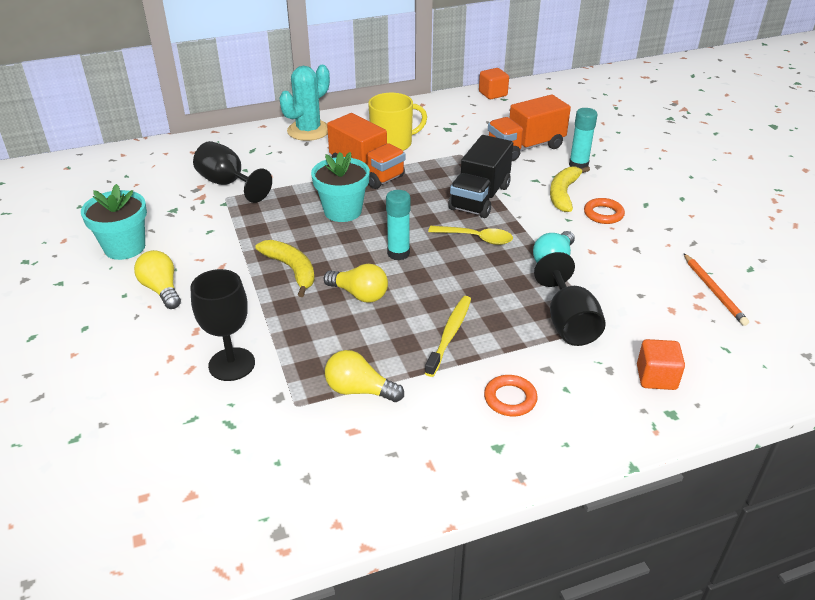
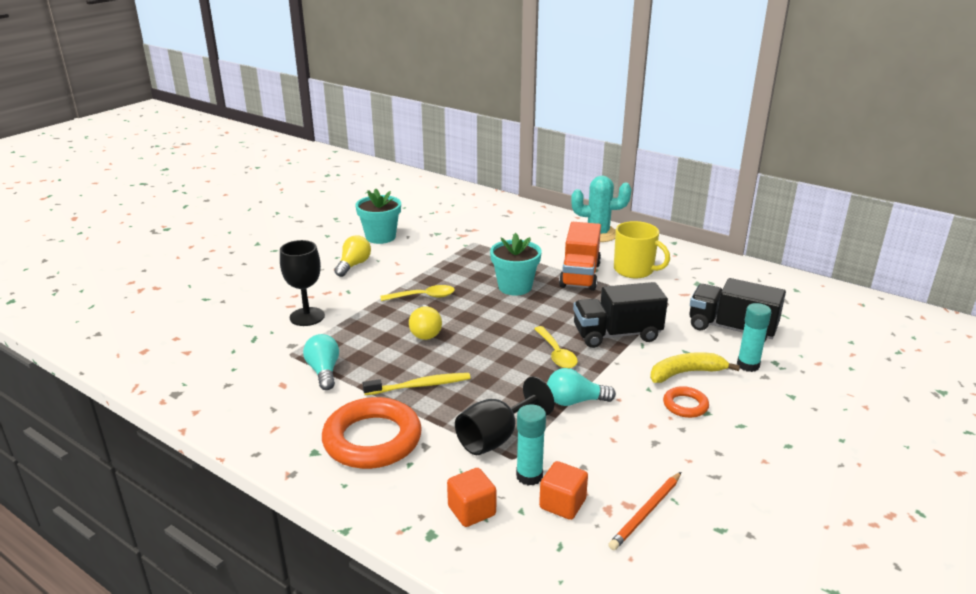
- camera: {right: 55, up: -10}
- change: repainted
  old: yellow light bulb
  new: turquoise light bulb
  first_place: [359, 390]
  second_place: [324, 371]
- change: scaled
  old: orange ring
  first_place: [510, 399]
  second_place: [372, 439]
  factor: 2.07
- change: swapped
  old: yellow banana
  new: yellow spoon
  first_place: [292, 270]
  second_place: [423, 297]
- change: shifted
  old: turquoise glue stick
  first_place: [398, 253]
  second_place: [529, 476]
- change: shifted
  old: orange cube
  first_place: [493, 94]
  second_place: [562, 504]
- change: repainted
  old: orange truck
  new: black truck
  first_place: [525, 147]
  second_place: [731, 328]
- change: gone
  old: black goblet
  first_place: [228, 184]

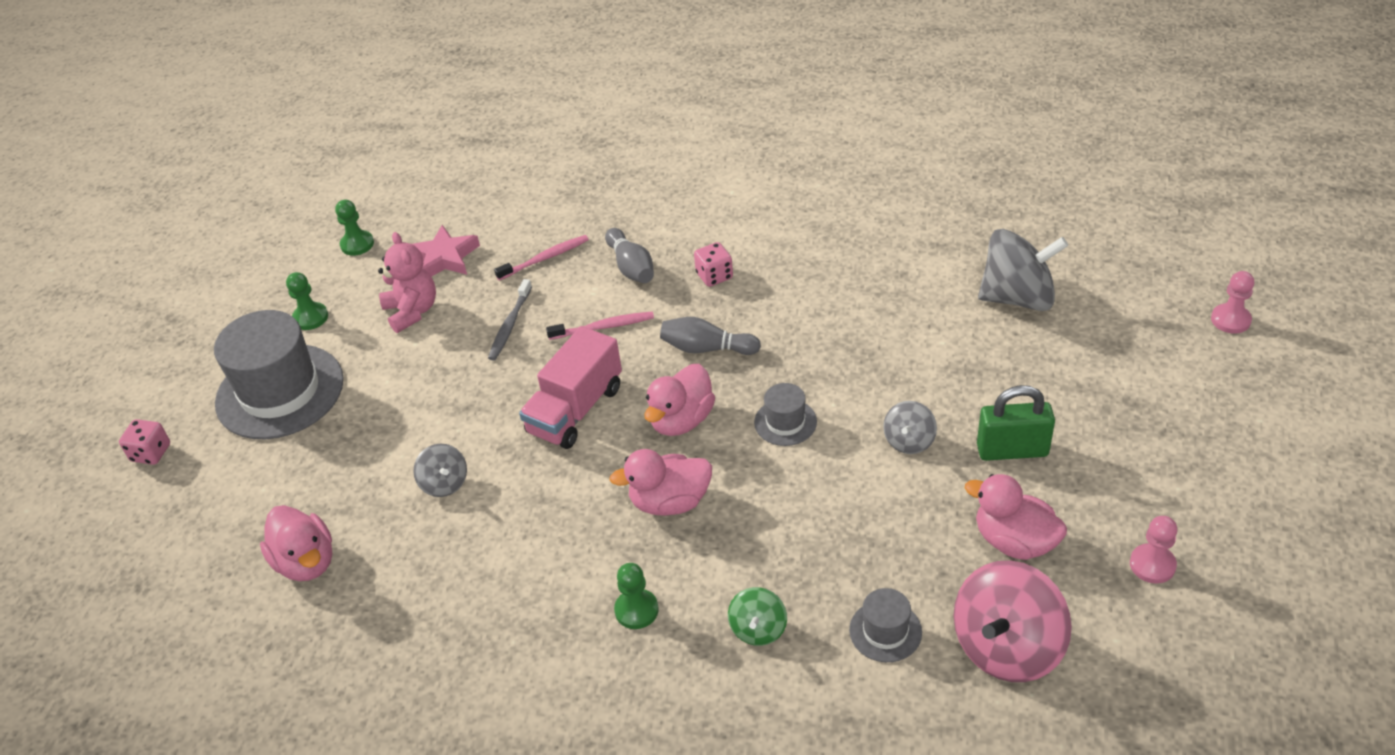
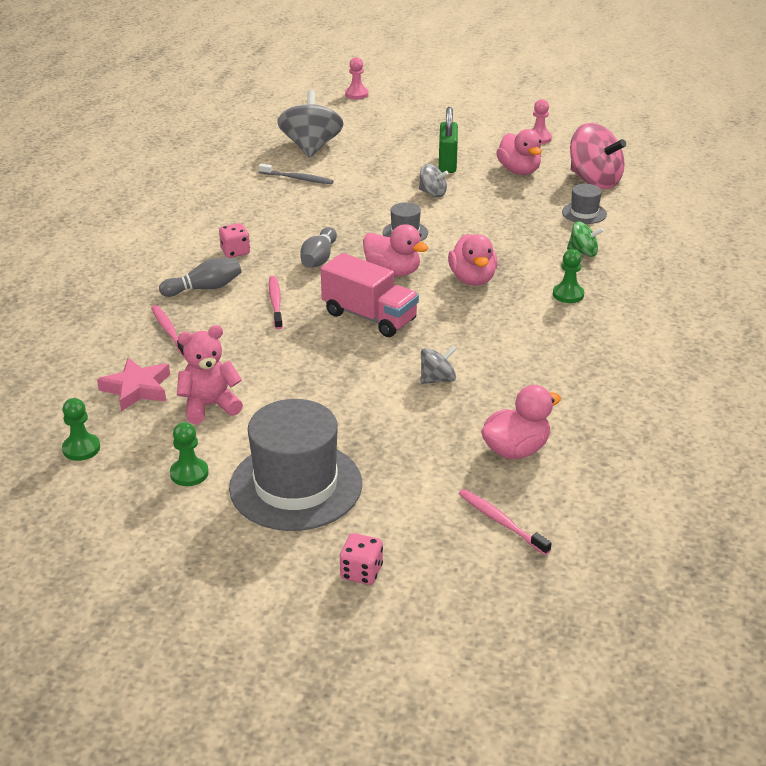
- camera: {right: -90, up: -10}
- change: shifted
  old: grey toothbrush
  first_place: [510, 325]
  second_place: [297, 178]
- change: new
  new: pink toothbrush
  second_place: [501, 521]
- change: rotated
  old: pink duck
  first_place: [1014, 541]
  second_place: [519, 171]
  degrees: -60

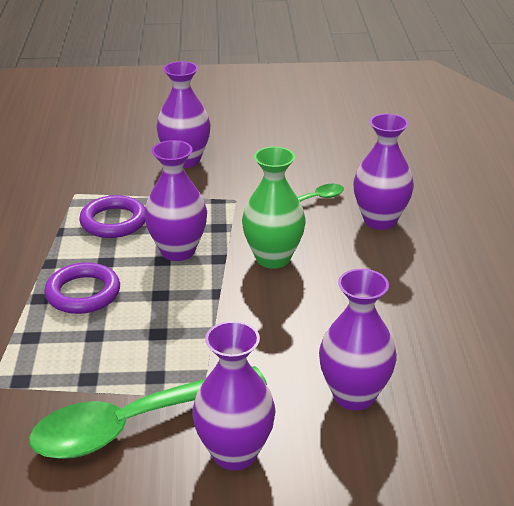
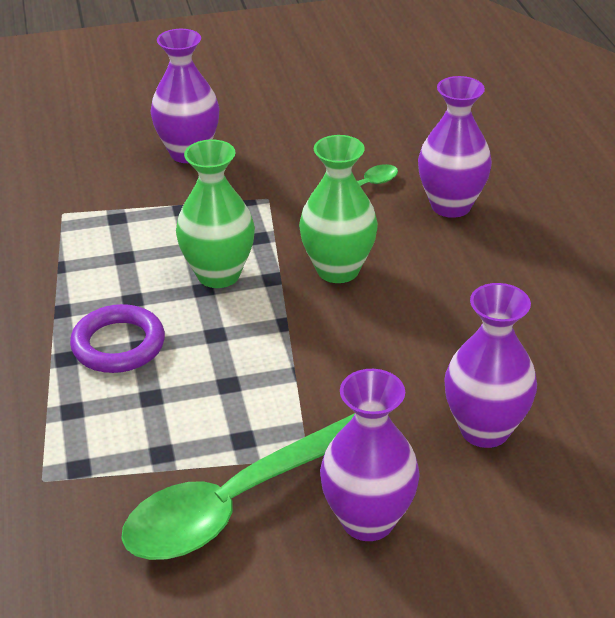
- camera: {right: -10, up: 5}
- change: repainted
  old: purple vase
  new: green vase
  first_place: [178, 251]
  second_place: [218, 275]
- change: gone
  old: purple ring
  first_place: [113, 221]

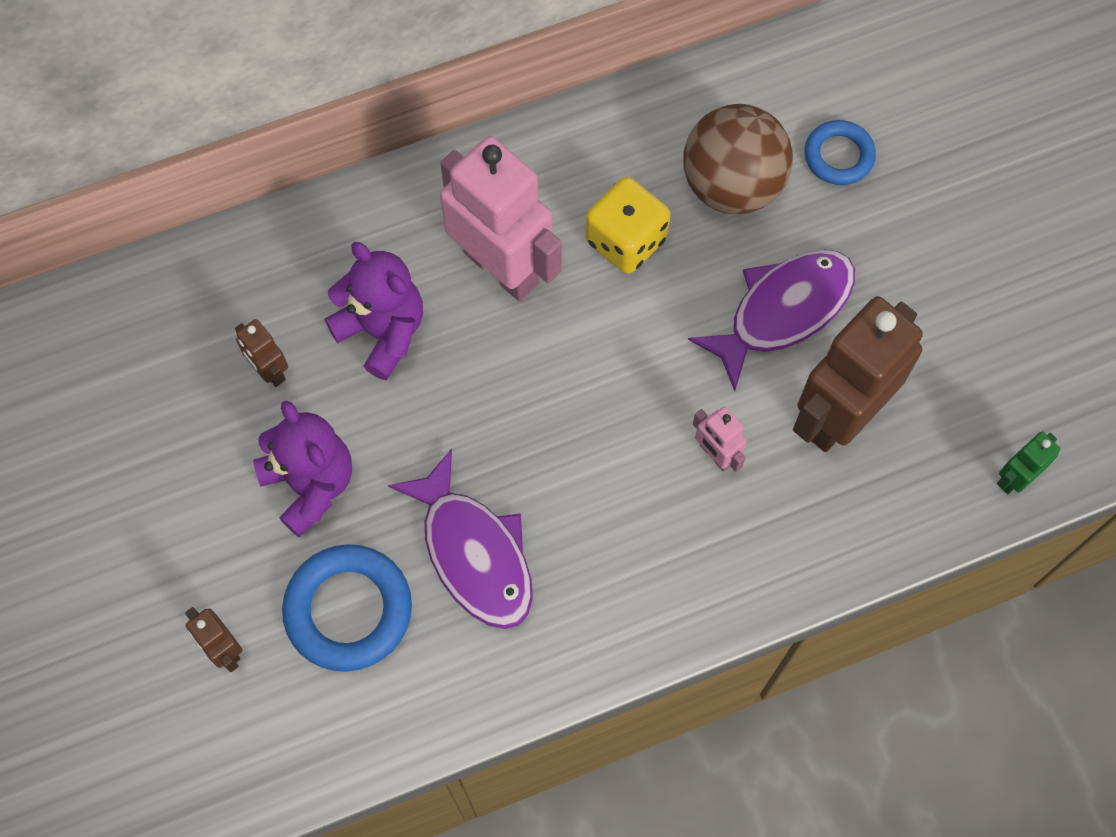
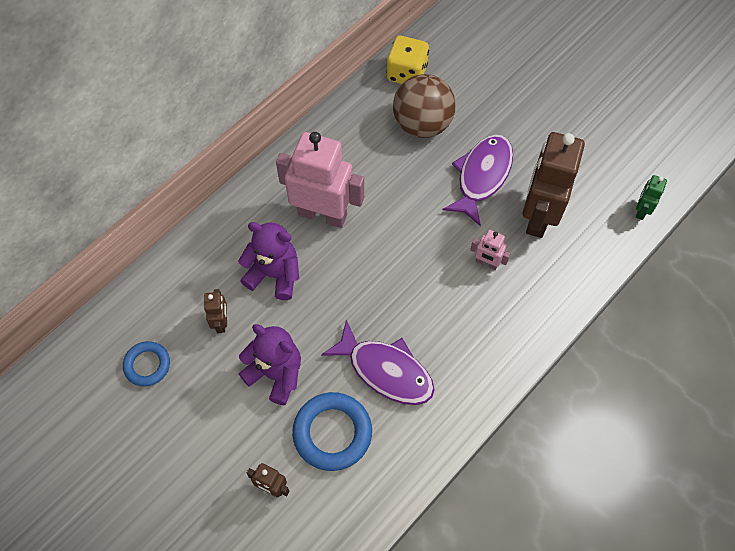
- camera: {right: -25, up: -5}
- change: shifted
  old: blue ring
  first_place: [838, 156]
  second_place: [147, 365]
- change: rotated
  old: brown robot
  first_place: [270, 371]
  second_place: [221, 322]
  degrees: -120
- change: shifted
  old: yellow dice
  first_place: [625, 240]
  second_place: [406, 73]

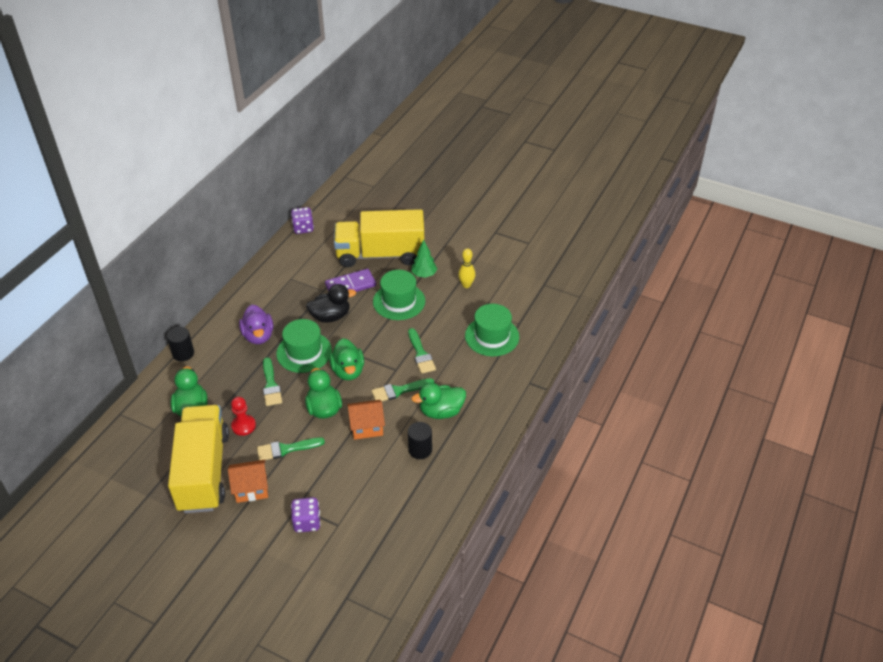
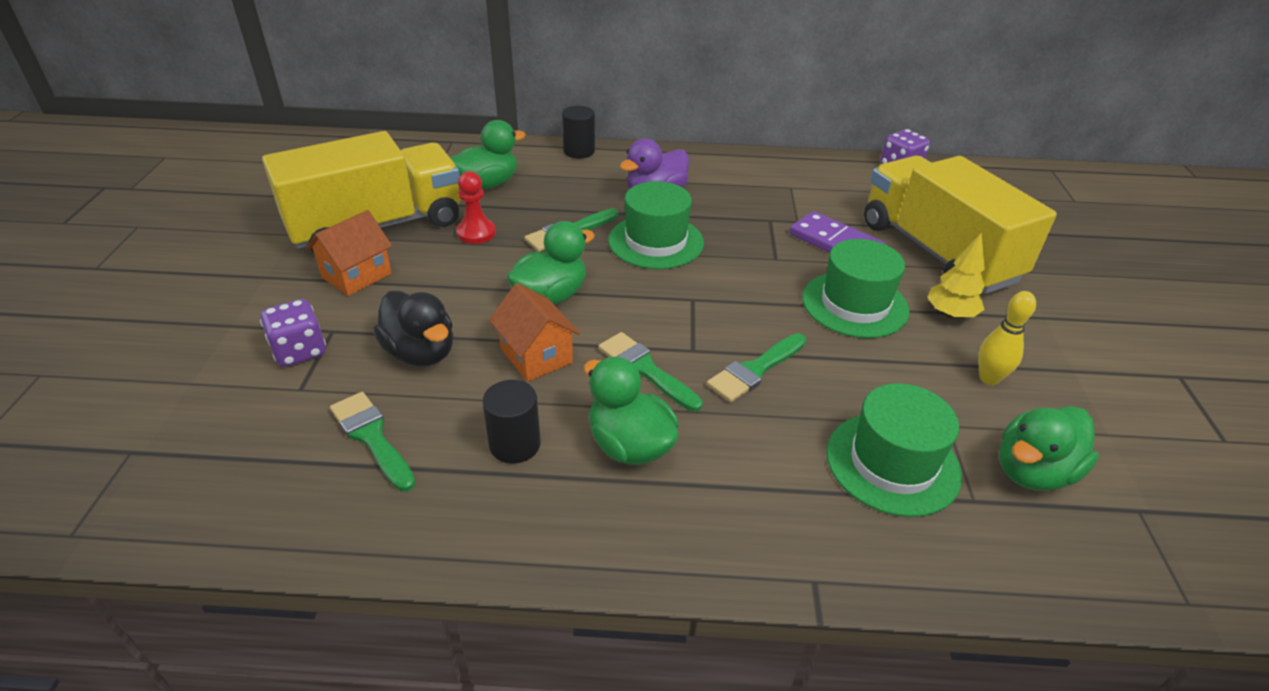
- camera: {right: 65, up: -5}
- change: rotated
  old: orange house
  first_place: [251, 489]
  second_place: [356, 275]
  degrees: 75
- change: shifted
  old: green brush
  first_place: [286, 449]
  second_place: [372, 437]
- change: shifted
  old: black duck
  first_place: [331, 316]
  second_place: [421, 353]
- change: repainted
  old: green tree
  new: yellow tree
  first_place: [424, 274]
  second_place: [950, 314]
- change: shifted
  old: green duck
  first_place: [348, 371]
  second_place: [1033, 472]

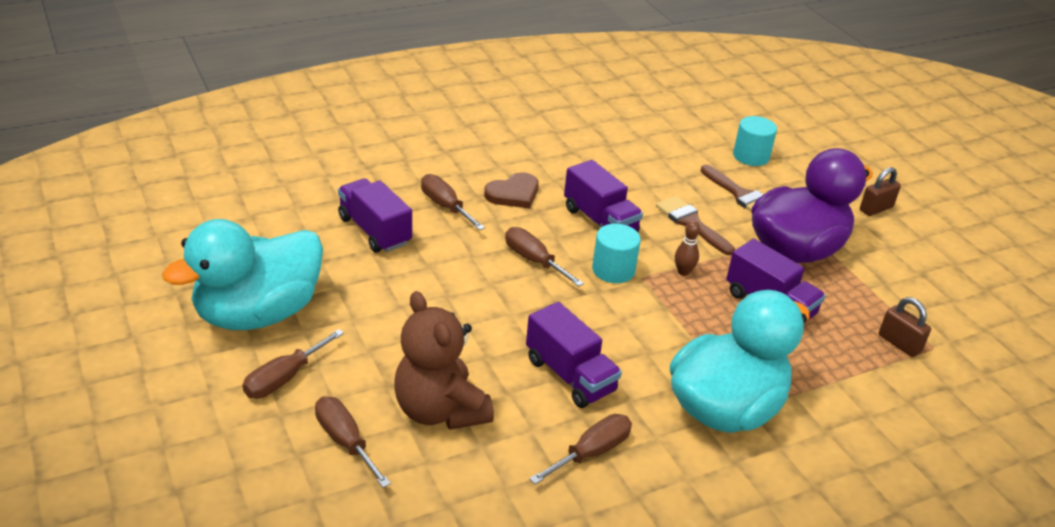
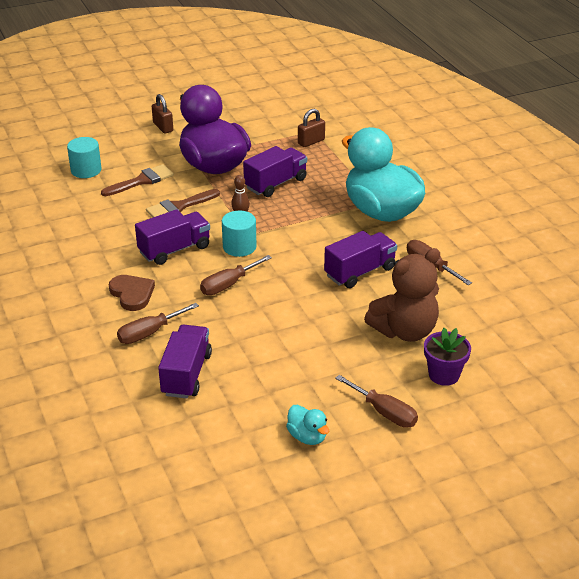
- camera: {right: -85, up: 0}
- change: rotated
  old: purple truck
  first_place: [374, 231]
  second_place: [186, 374]
  degrees: 135
- change: scaled
  old: turquoise duck
  first_place: [258, 314]
  second_place: [307, 437]
  factor: 0.4
- change: swapped
  old: brown screwdriver
  new: purple flower pot
  first_place: [345, 441]
  second_place: [444, 375]

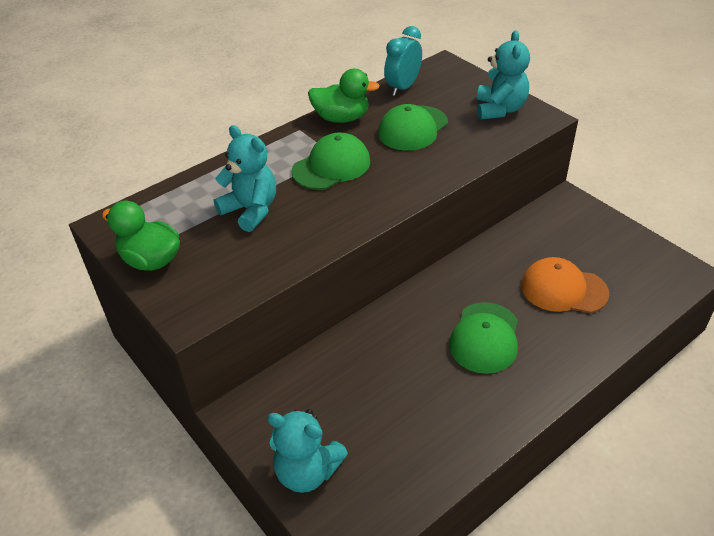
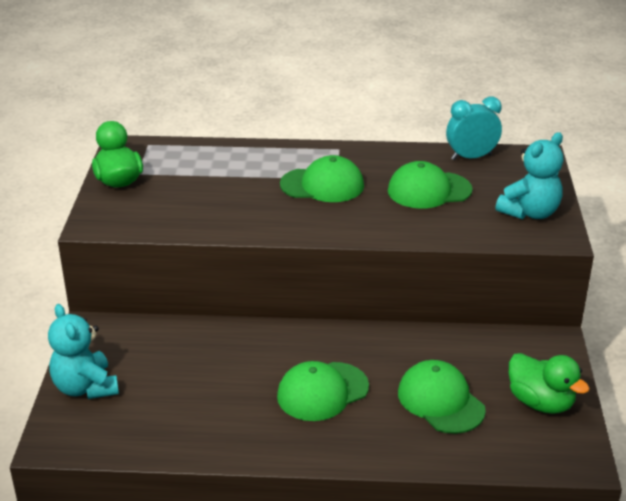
- camera: {right: 40, up: -10}
- change: repainted
  old: orange cap
  new: green cap
  first_place: [563, 289]
  second_place: [440, 401]
- change: shifted
  old: green duck
  first_place: [341, 118]
  second_place: [540, 402]
- change: gone
  old: turquoise teddy bear
  first_place: [251, 210]

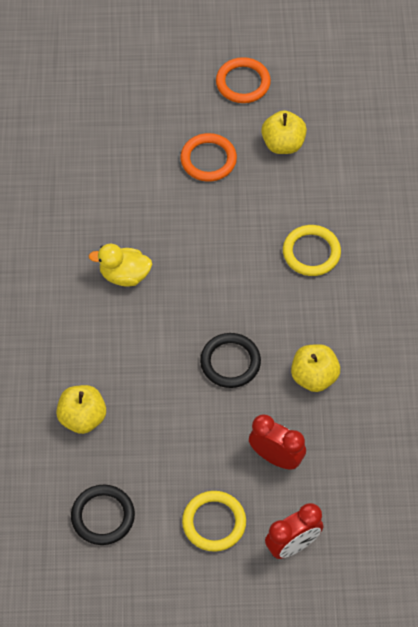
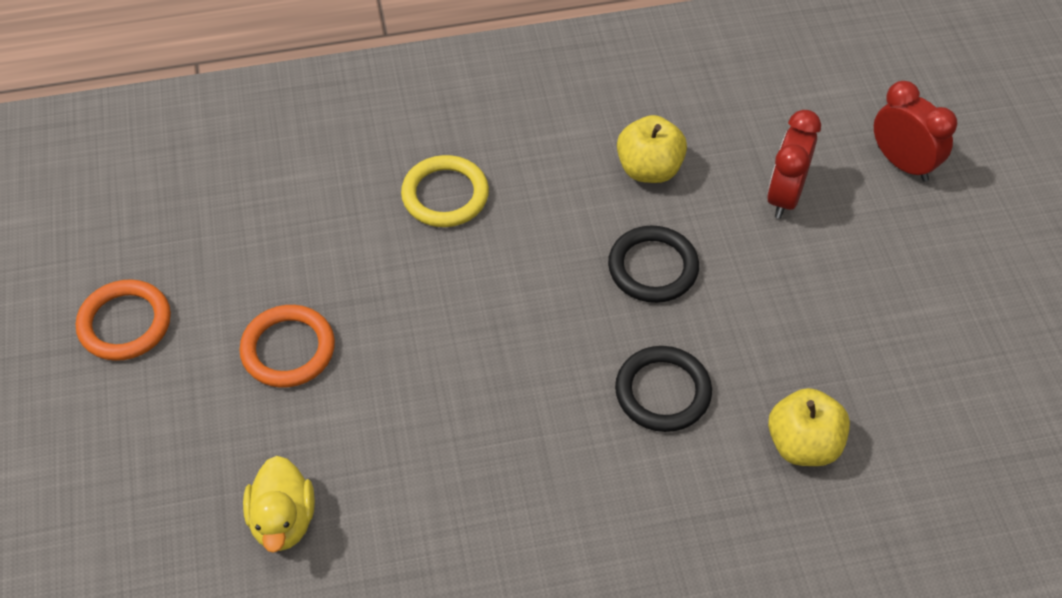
- camera: {right: -100, up: -5}
- change: shifted
  old: yellow duck
  first_place: [124, 275]
  second_place: [283, 520]
- change: shifted
  old: black ring
  first_place: [103, 516]
  second_place: [662, 392]
- change: gone
  old: yellow ring
  first_place: [214, 522]
- change: gone
  old: yellow apple
  first_place: [283, 144]

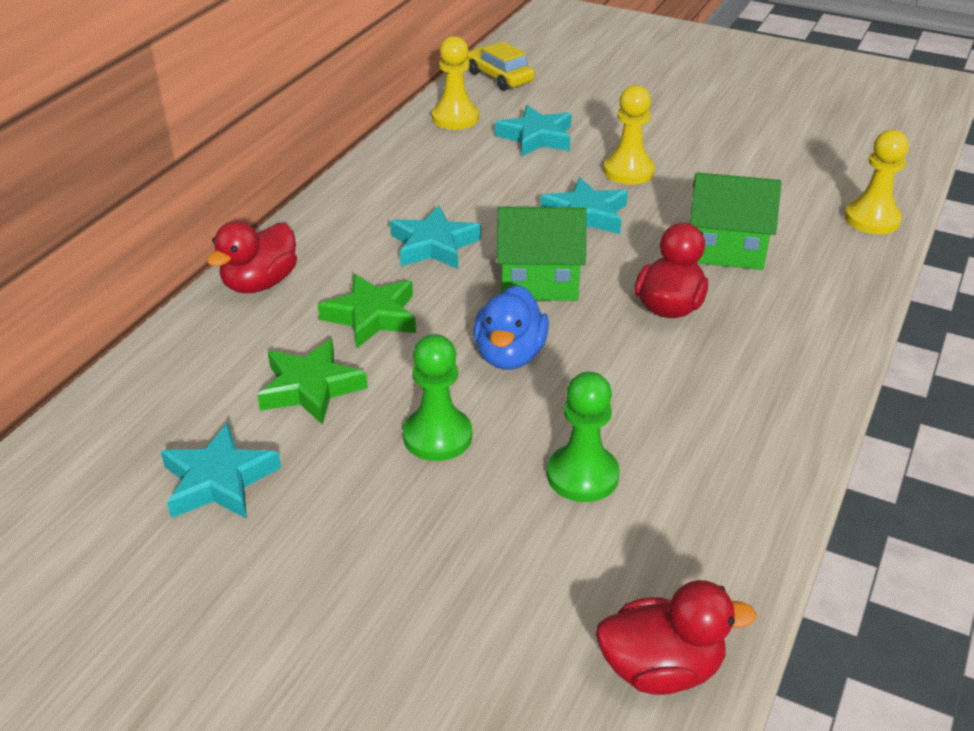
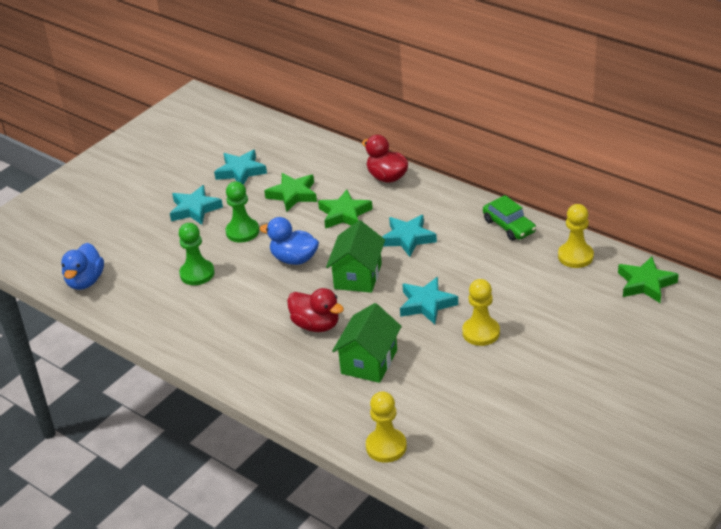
- camera: {right: 105, up: 0}
- change: repainted
  old: red duck
  new: blue duck
  first_place: [661, 669]
  second_place: [85, 281]
- change: shifted
  old: turquoise star
  first_place: [536, 137]
  second_place: [195, 209]
- change: new
  new: green car
  second_place: [509, 226]
- change: swapped
  old: yellow car
  new: green star
  first_place: [499, 77]
  second_place: [645, 284]

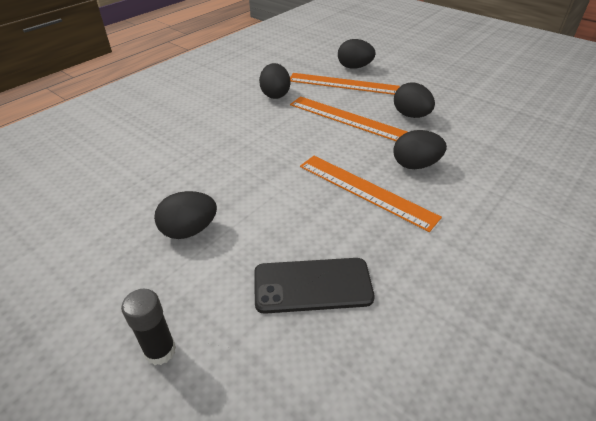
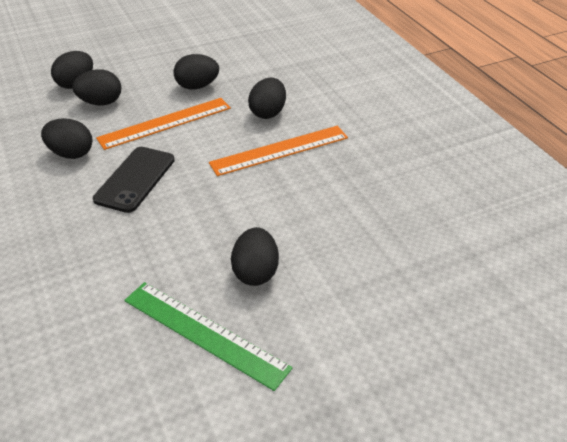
- camera: {right: -65, up: 0}
- change: swapped
  old: orange ruler
  new: black egg
  first_place: [343, 84]
  second_place: [101, 102]
- change: shifted
  old: black phone
  first_place: [312, 285]
  second_place: [135, 179]
- change: new
  new: green ruler
  second_place: [204, 333]
- change: gone
  old: black glue stick
  first_place: [160, 351]

